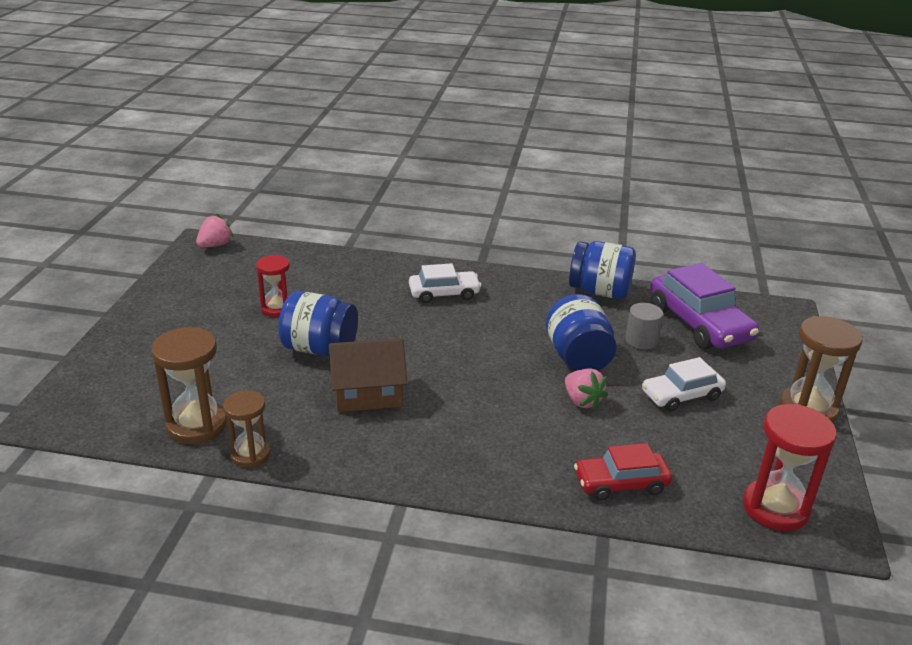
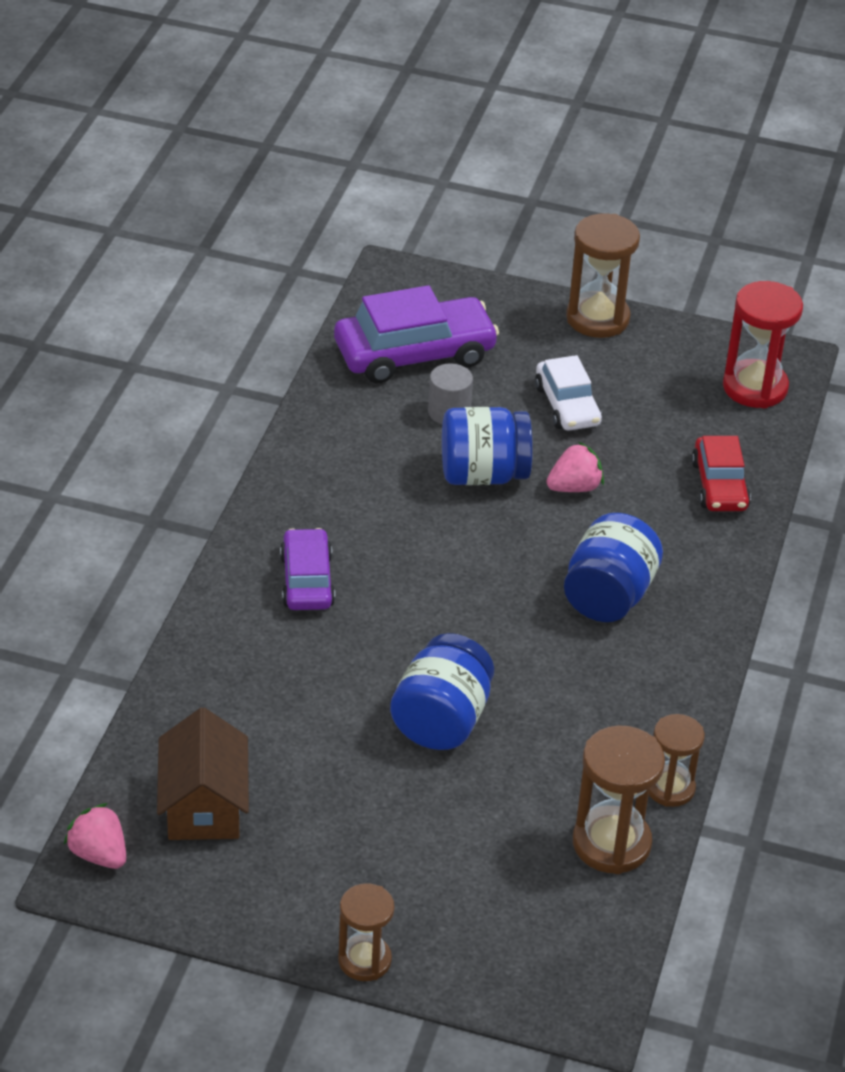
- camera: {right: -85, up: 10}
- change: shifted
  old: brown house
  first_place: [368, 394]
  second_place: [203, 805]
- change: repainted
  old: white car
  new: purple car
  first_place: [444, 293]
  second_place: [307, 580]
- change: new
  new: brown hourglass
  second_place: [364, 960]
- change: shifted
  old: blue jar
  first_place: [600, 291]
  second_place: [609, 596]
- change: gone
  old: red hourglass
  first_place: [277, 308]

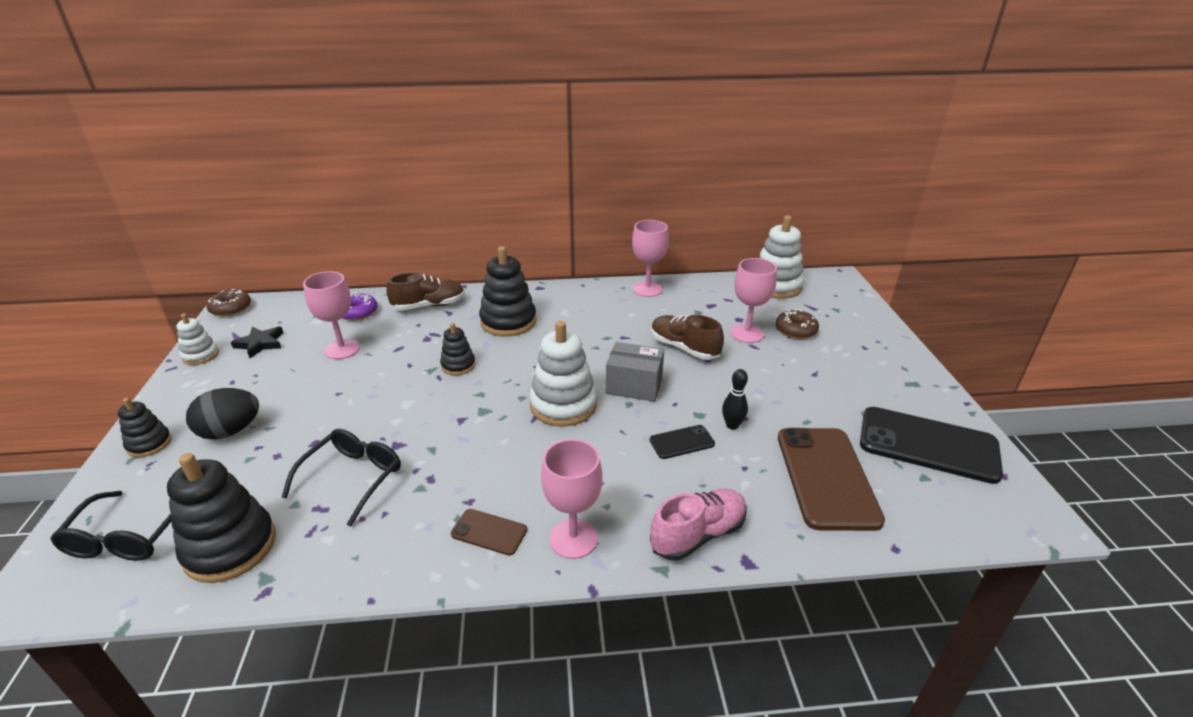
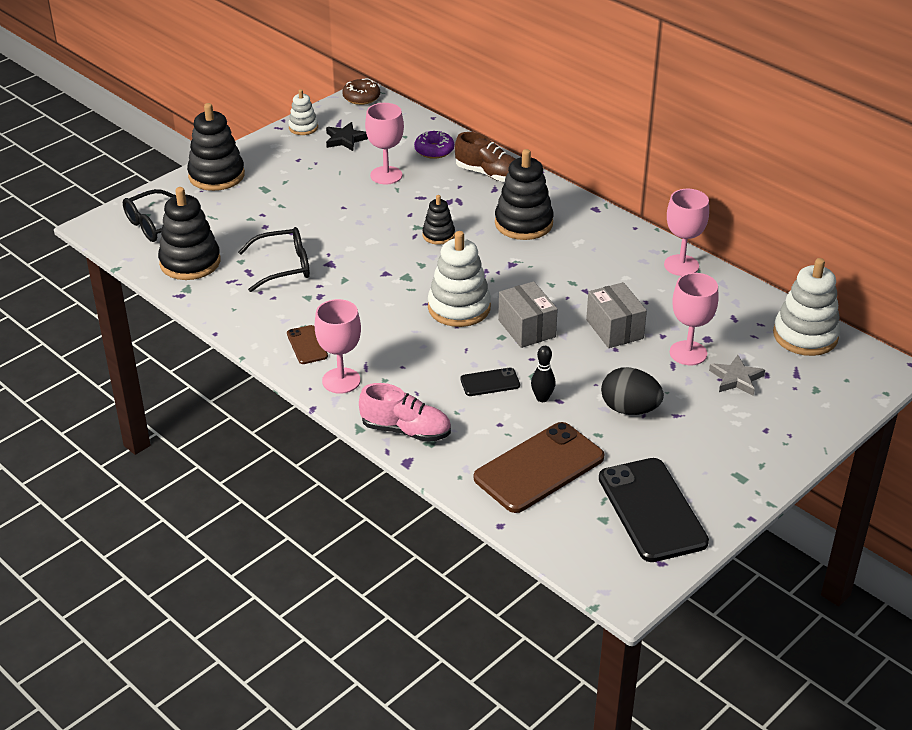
- camera: {right: 50, up: 5}
- change: scaled
  old: black stacking toy
  first_place: [149, 444]
  second_place: [216, 175]
  factor: 1.81
- change: rotated
  old: black phone
  first_place: [682, 442]
  second_place: [490, 382]
  degrees: -45
- change: swapped
  old: brown shoe
  new: grey box
  first_place: [684, 348]
  second_place: [614, 329]
- change: shifted
  old: black egg
  first_place: [230, 431]
  second_place: [629, 409]
- change: swapped
  old: brown donut
  new: grey star
  first_place: [795, 330]
  second_place: [736, 379]

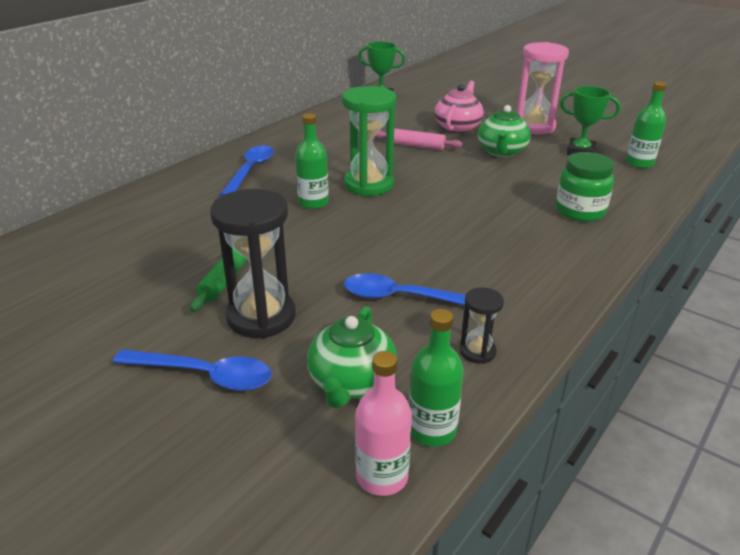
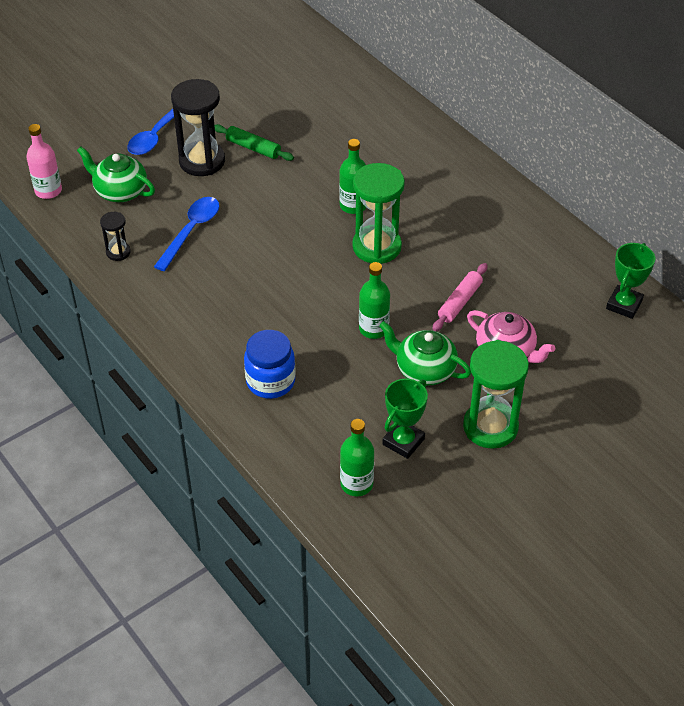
- camera: {right: 105, up: 15}
- change: repainted
  old: green jar
  new: blue jar
  first_place: [580, 211]
  second_place: [270, 381]
- change: shifted
  old: green bottle
  first_place: [432, 430]
  second_place: [373, 329]
- change: repainted
  old: pink hourglass
  new: green hourglass
  first_place: [534, 127]
  second_place: [490, 427]
- change: gone
  old: blue spoon
  first_place: [250, 171]

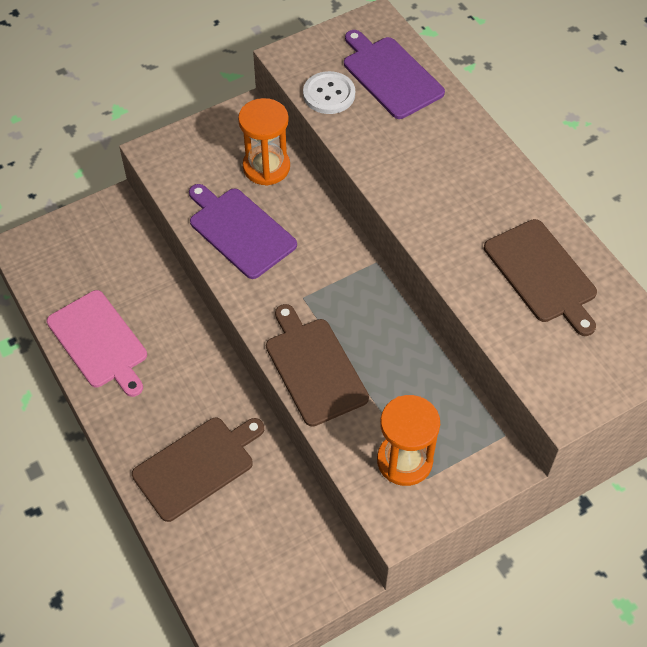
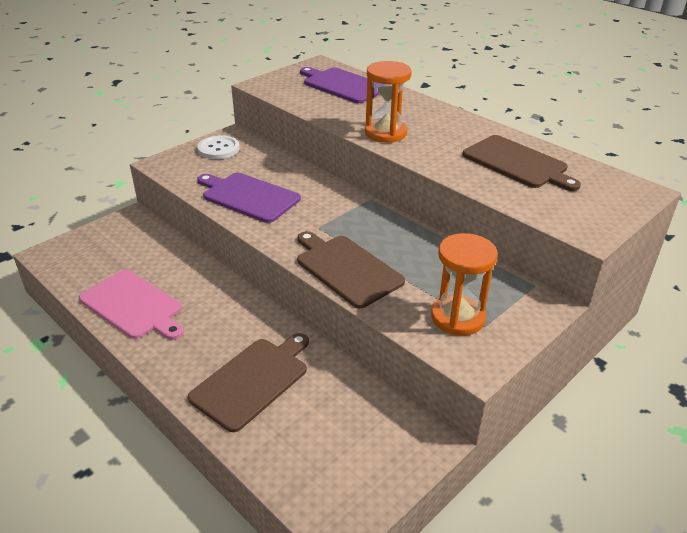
- camera: {right: -15, up: -20}
- change: shifted
  old: white button
  first_place: [329, 94]
  second_place: [218, 149]
- change: shifted
  old: orange hourglass
  first_place: [266, 167]
  second_place: [385, 133]

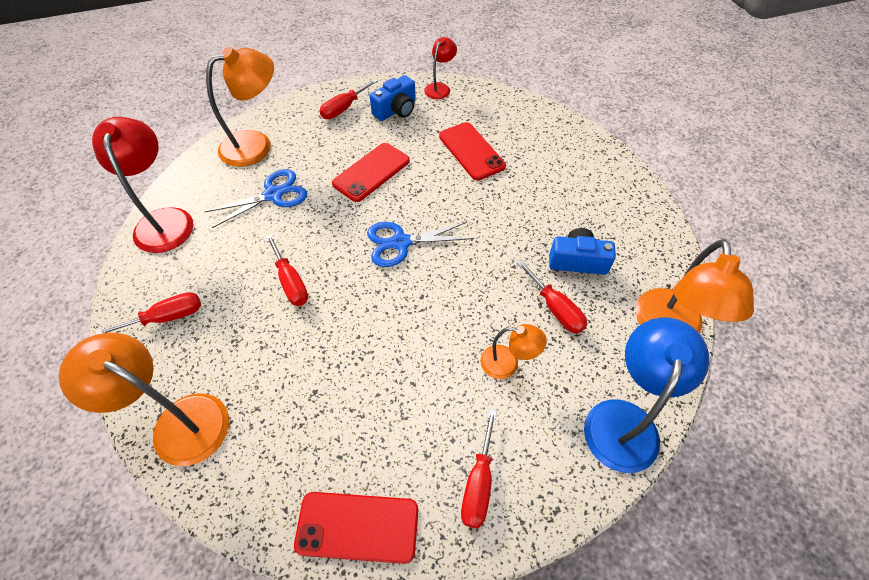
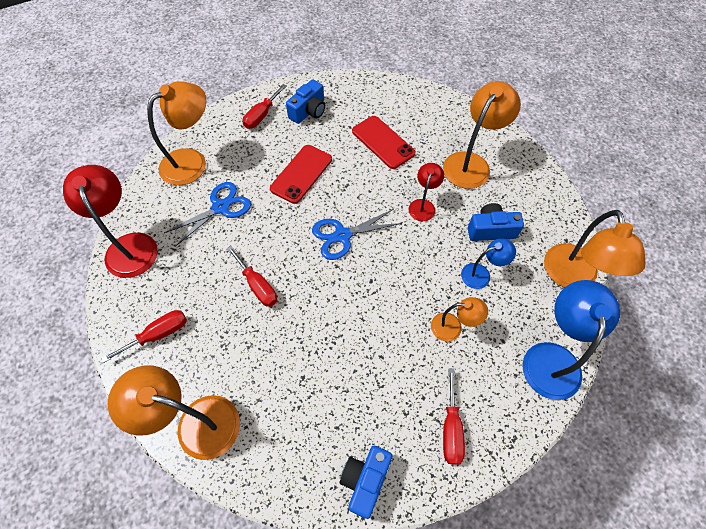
- camera: {right: -10, up: 5}
- change: swapped
  old: red phone
  new: blue camera
  first_place: [357, 527]
  second_place: [365, 480]
- change: shifted
  old: red lamp
  first_place: [440, 88]
  second_place: [423, 205]
- change: new
  new: orange lamp
  second_place: [471, 163]
- change: swapped
  old: red screwdriver
  new: blue lamp
  first_place: [555, 308]
  second_place: [481, 274]

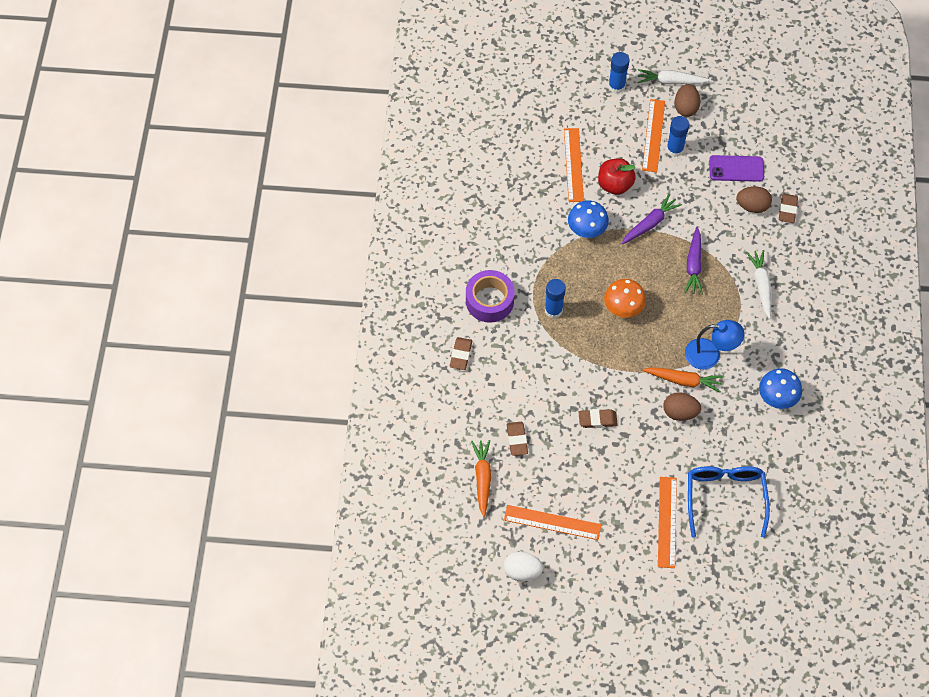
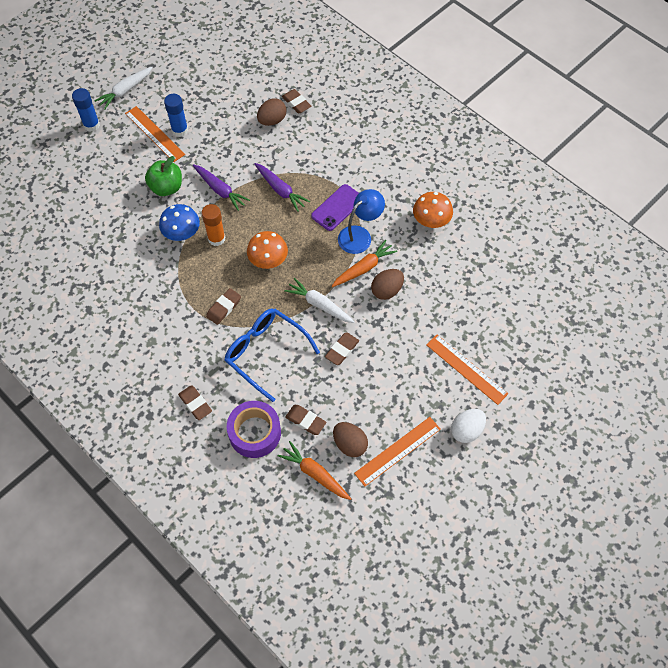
- camera: {right: -50, up: 0}
- change: repainted
  old: red apple
  new: green apple
  first_place: [615, 185]
  second_place: [166, 187]
- change: rotated
  old: purple carrot
  first_place: [650, 223]
  second_place: [220, 190]
  degrees: 135
- change: new
  new: orange glue stick
  second_place: [216, 238]
- change: swapped
  old: blue glue stick
  new: brown eraser
  first_place: [553, 310]
  second_place: [224, 308]
- change: shifted
  old: blue glasses
  first_place: [725, 497]
  second_place: [265, 352]
- change: shifted
  old: purple tape
  first_place: [489, 301]
  second_place: [255, 433]
- change: shifted
  old: white carrot
  first_place: [761, 285]
  second_place: [319, 305]
- change: shifted
  old: purple phone
  first_place: [736, 168]
  second_place: [337, 207]
- change: shifted
  old: brown egg
  first_place: [685, 107]
  second_place: [350, 444]
- change: repainted
  old: blue mushroom
  new: orange mushroom
  first_place: [777, 397]
  second_place: [431, 220]
- change: shifted
  old: white egg
  first_place: [522, 571]
  second_place: [466, 430]
- change: gone
  old: orange ruler
  first_place: [573, 165]

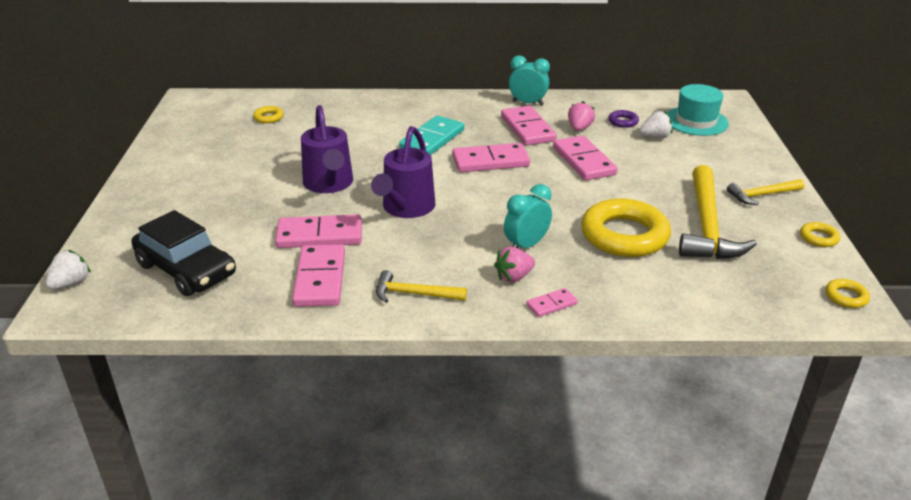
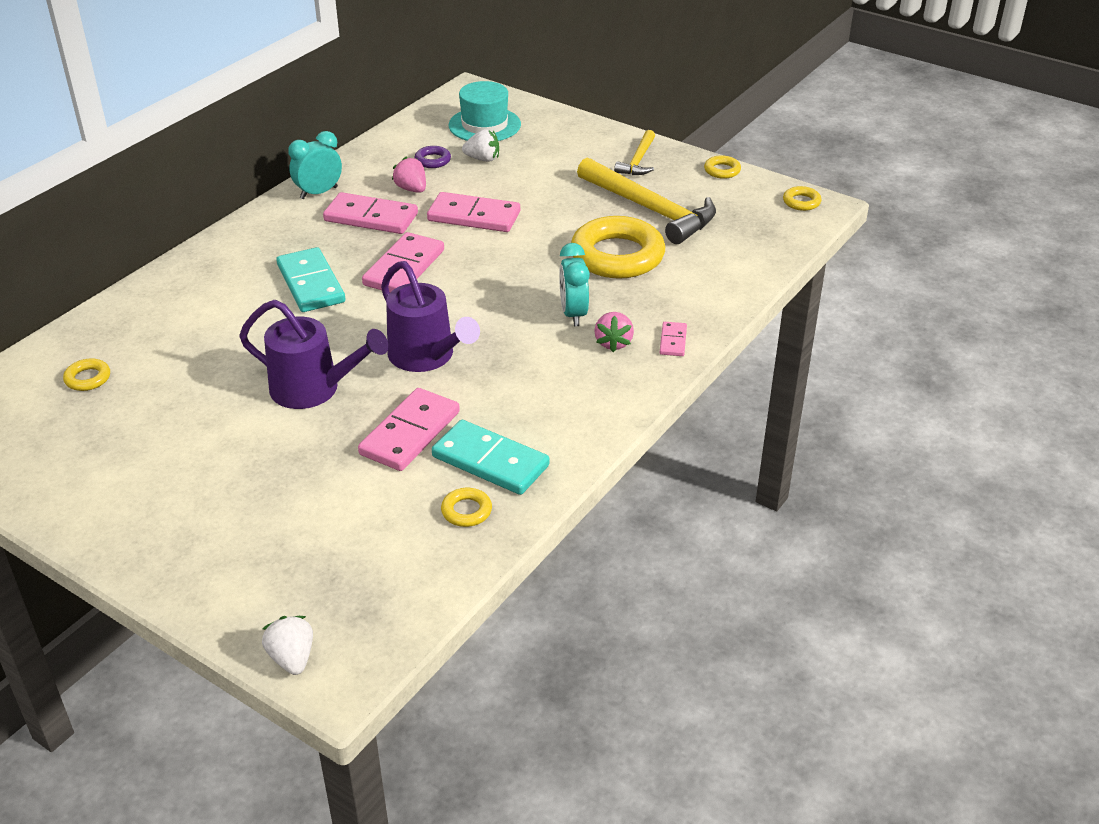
- camera: {right: -55, up: 5}
- change: repainted
  old: pink domino
  new: turquoise domino
  first_place: [320, 279]
  second_place: [490, 461]
- change: new
  new: yellow ring
  second_place: [466, 511]
- change: rotated
  old: white strawberry
  first_place: [655, 137]
  second_place: [483, 159]
  degrees: 75
- change: gone
  old: black car
  first_place: [186, 269]
- change: gone
  old: yellow hammer
  first_place: [414, 294]

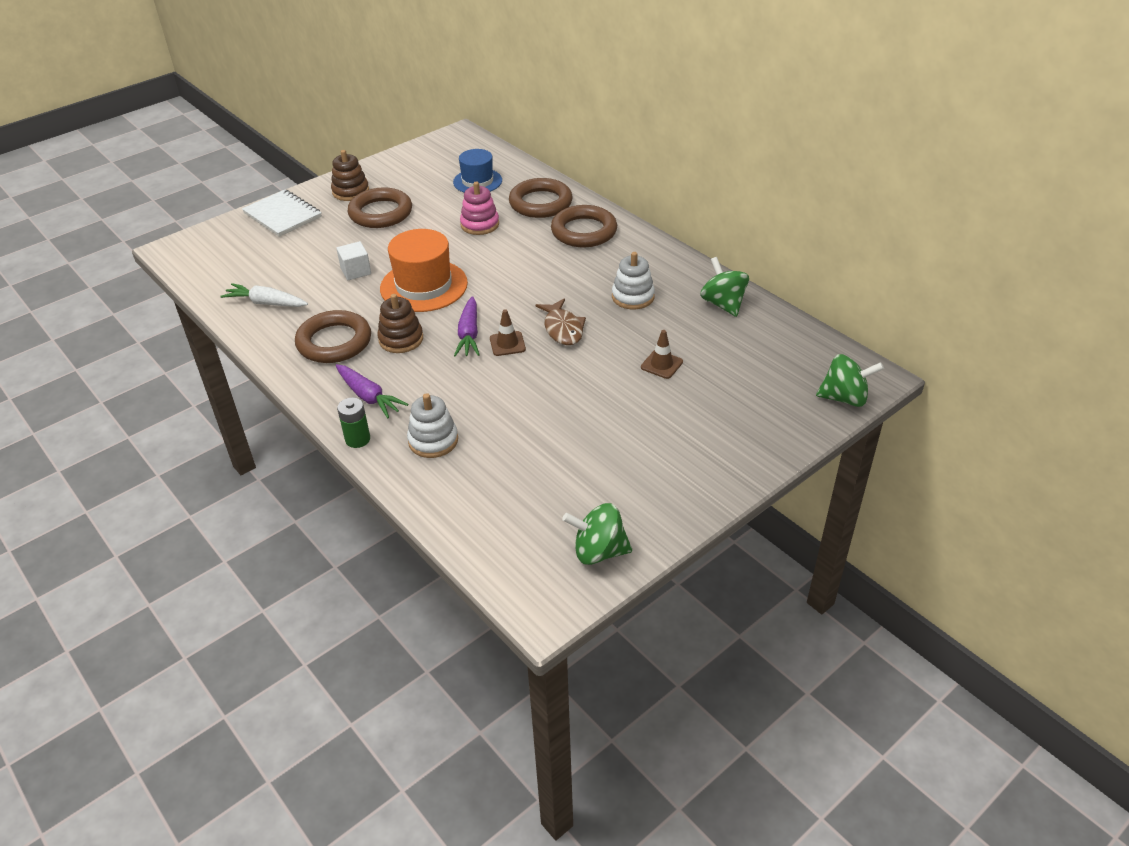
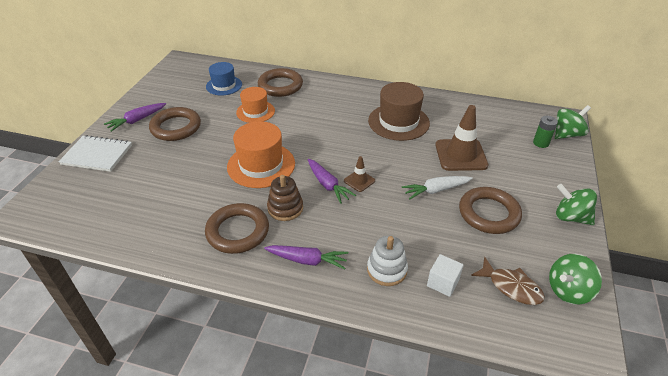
- camera: {right: -35, up: 0}
- change: swapped
  old: brown stacking toy
  new: purple carrot
  first_place: [350, 191]
  second_place: [137, 120]
- change: swapped
  old: pink stacking toy
  new: orange hat
  first_place: [480, 224]
  second_place: [255, 112]
- change: swapped
  old: white stacking toy
  new: brown hat
  first_place: [633, 297]
  second_place: [398, 122]
- change: shifted
  old: white carrot
  first_place: [266, 303]
  second_place: [435, 190]
- change: shifted
  old: white cube
  first_place: [356, 271]
  second_place: [443, 283]
- change: scaled
  old: brown traffic cone
  first_place: [661, 364]
  second_place: [460, 155]
  factor: 1.98
- change: shifted
  old: brown ring
  first_place: [584, 231]
  second_place: [488, 213]
- change: shifted
  old: brown fish
  first_place: [563, 329]
  second_place: [511, 287]
- change: shifted
  old: green battery
  first_place: [357, 439]
  second_place: [541, 143]
- change: shifted
  old: green spinning top
  first_place: [723, 304]
  second_place: [570, 217]

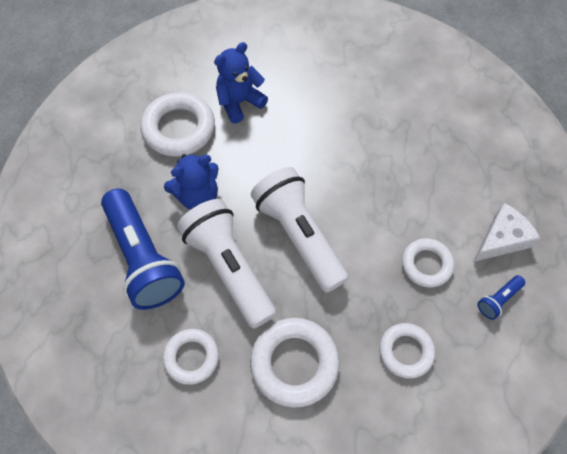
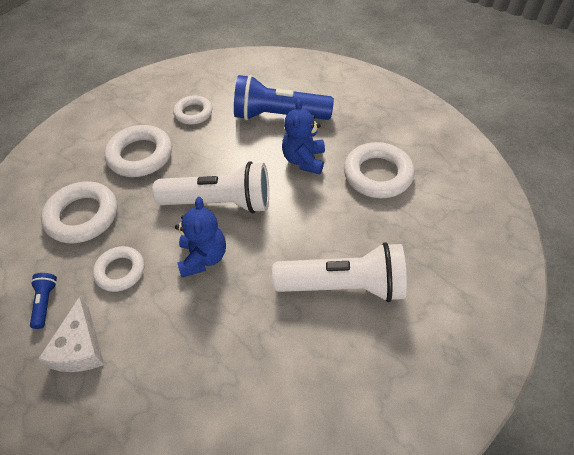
- camera: {right: 125, up: -10}
- change: scaled
  old: white ring
  first_place: [405, 351]
  second_place: [83, 216]
  factor: 1.58
- change: shifted
  old: blue teddy bear
  first_place: [239, 102]
  second_place: [203, 257]
- change: shifted
  old: white flashlight
  first_place: [229, 268]
  second_place: [343, 285]

